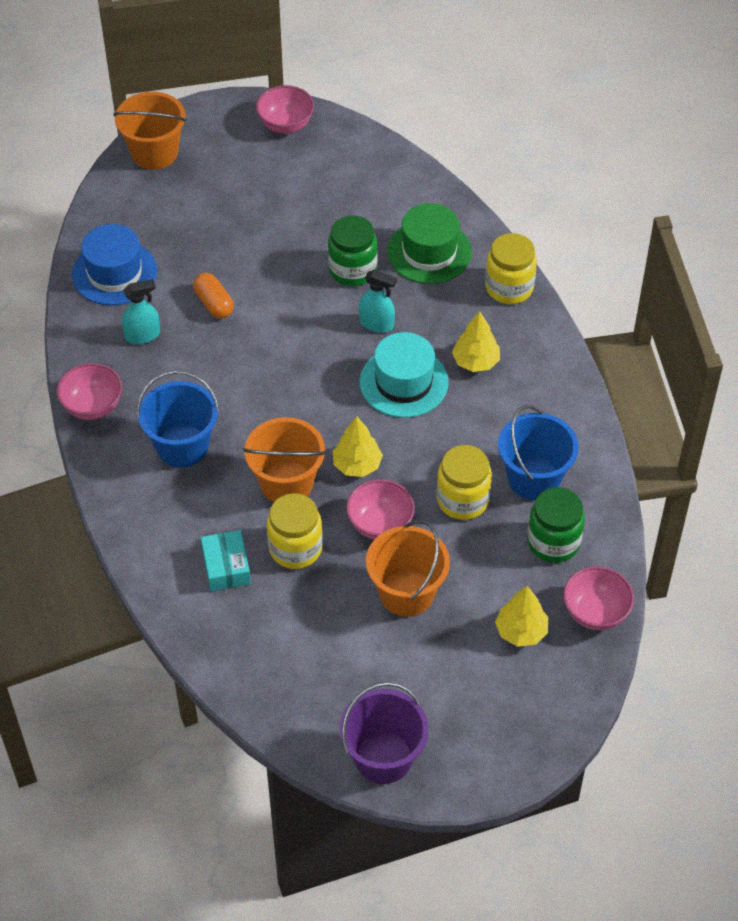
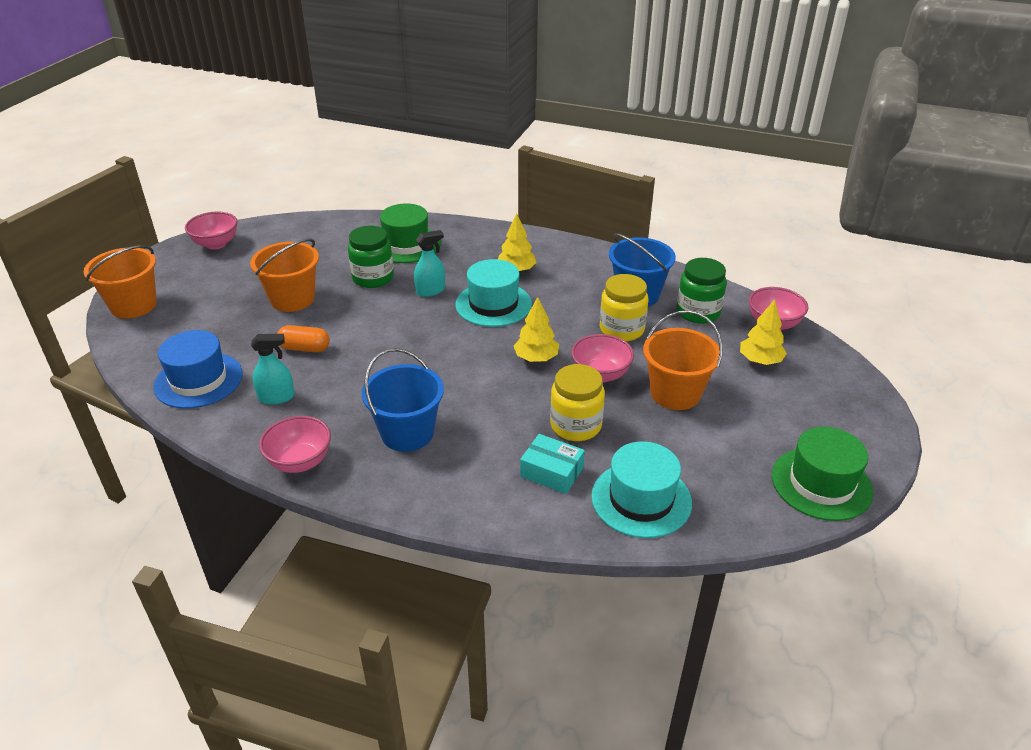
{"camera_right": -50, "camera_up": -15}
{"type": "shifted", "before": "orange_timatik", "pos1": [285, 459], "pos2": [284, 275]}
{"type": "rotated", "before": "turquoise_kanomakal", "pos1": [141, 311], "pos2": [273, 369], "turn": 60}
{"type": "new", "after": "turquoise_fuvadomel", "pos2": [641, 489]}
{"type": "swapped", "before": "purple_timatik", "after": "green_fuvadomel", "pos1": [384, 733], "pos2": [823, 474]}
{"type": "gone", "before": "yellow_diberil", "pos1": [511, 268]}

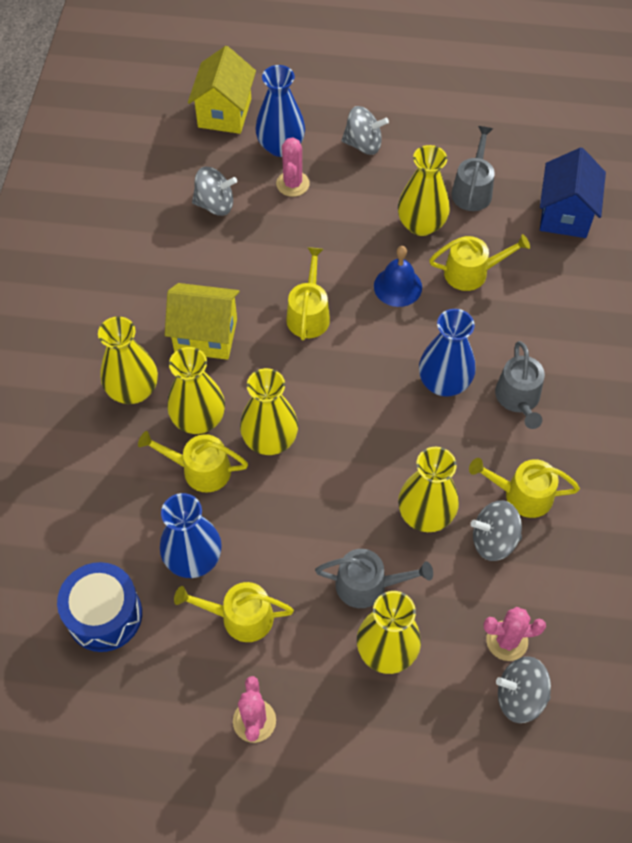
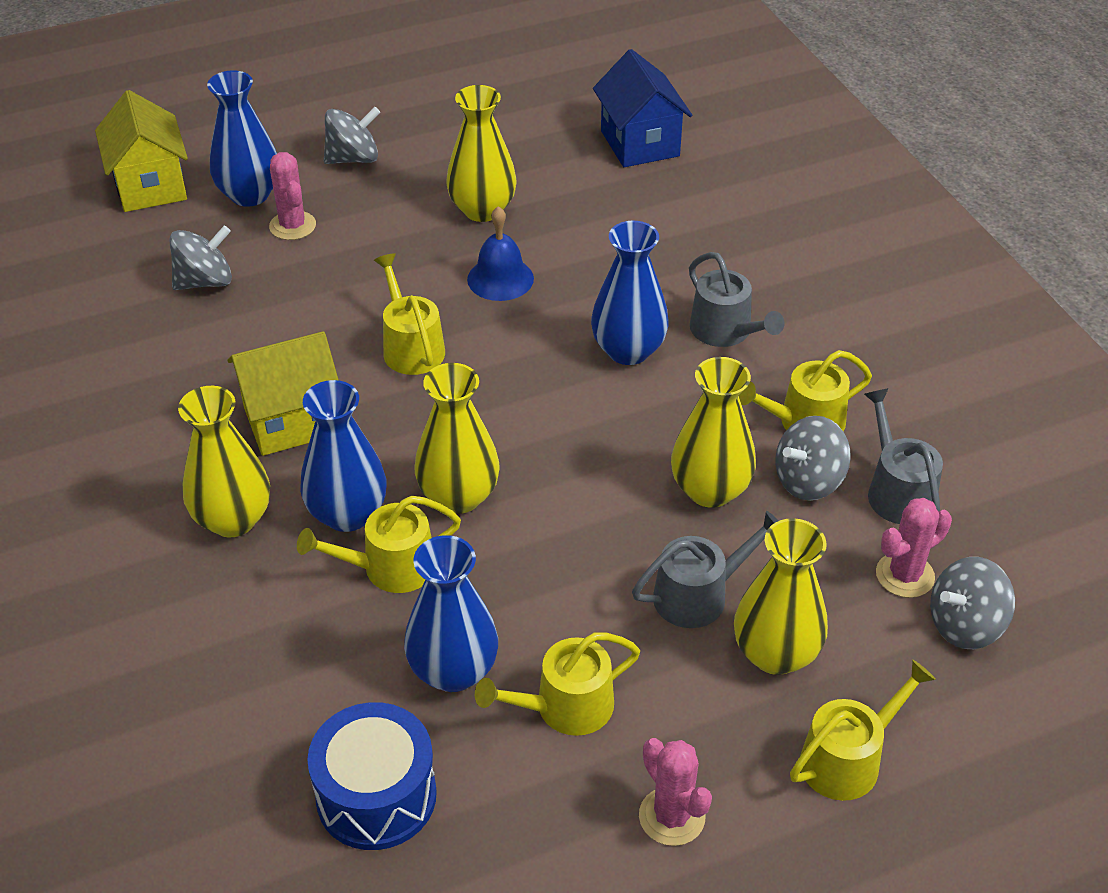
{"camera_right": -30, "camera_up": -15}
{"type": "repainted", "before": "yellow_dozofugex", "after": "blue_dozofugex", "pos1": [196, 390], "pos2": [343, 456]}
{"type": "shifted", "before": "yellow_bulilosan", "pos1": [479, 262], "pos2": [863, 730]}
{"type": "shifted", "before": "grey_bulilosan", "pos1": [473, 168], "pos2": [903, 456]}

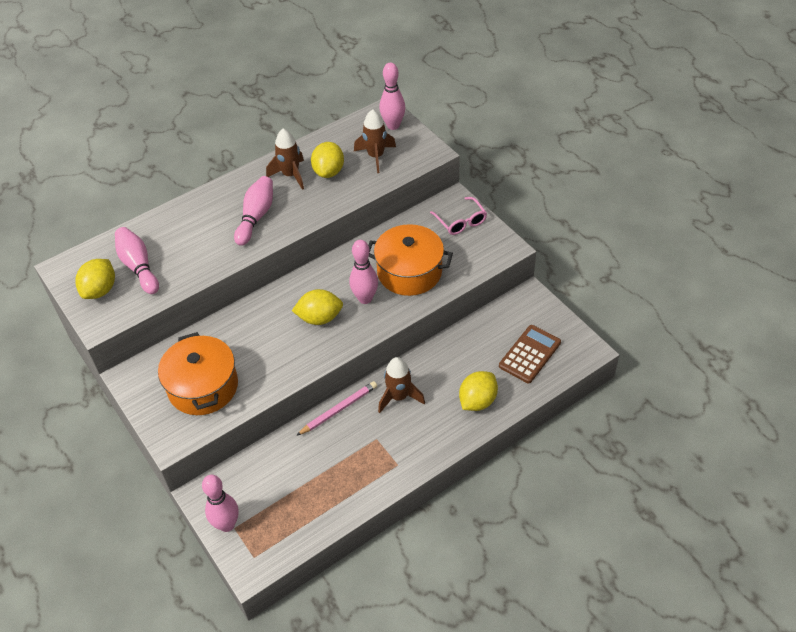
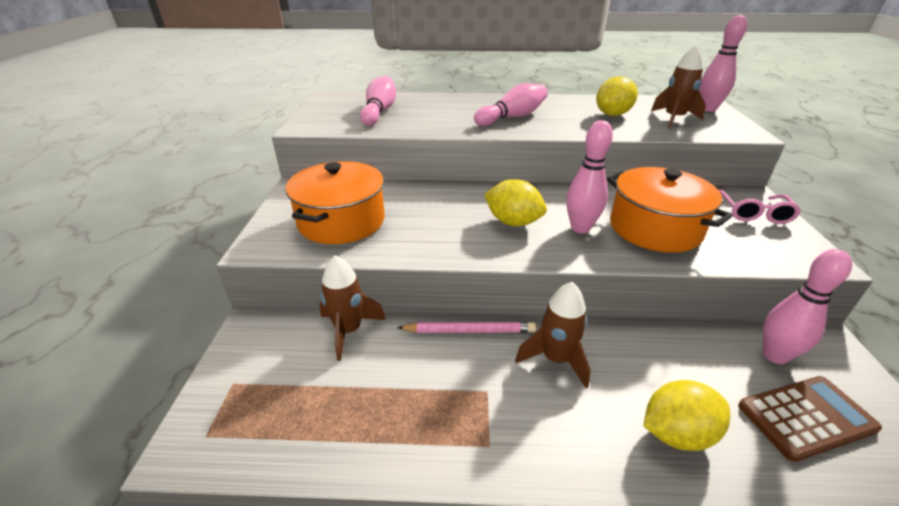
{"camera_right": 35, "camera_up": -15}
{"type": "shifted", "before": "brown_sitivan", "pos1": [285, 159], "pos2": [353, 308]}
{"type": "shifted", "before": "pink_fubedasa", "pos1": [220, 503], "pos2": [807, 306]}
{"type": "gone", "before": "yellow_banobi", "pos1": [95, 279]}

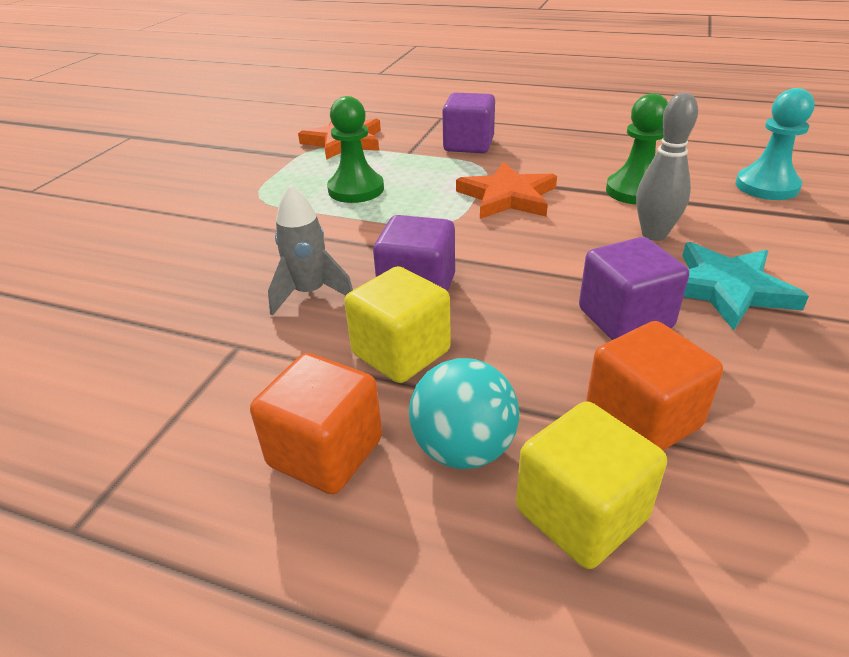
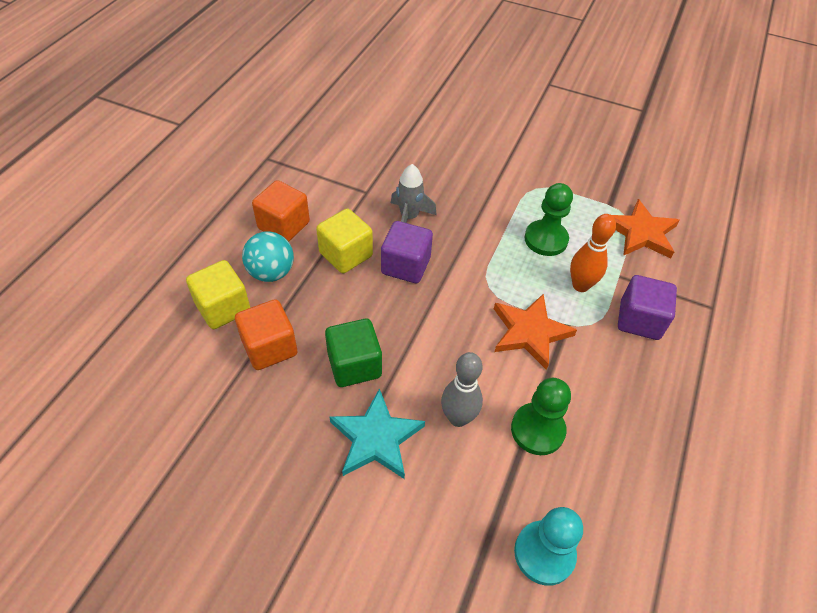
{"camera_right": 90, "camera_up": 15}
{"type": "repainted", "before": "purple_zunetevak", "after": "green_zunetevak", "pos1": [634, 288], "pos2": [353, 353]}
{"type": "new", "after": "orange_fubedasa", "pos2": [593, 253]}

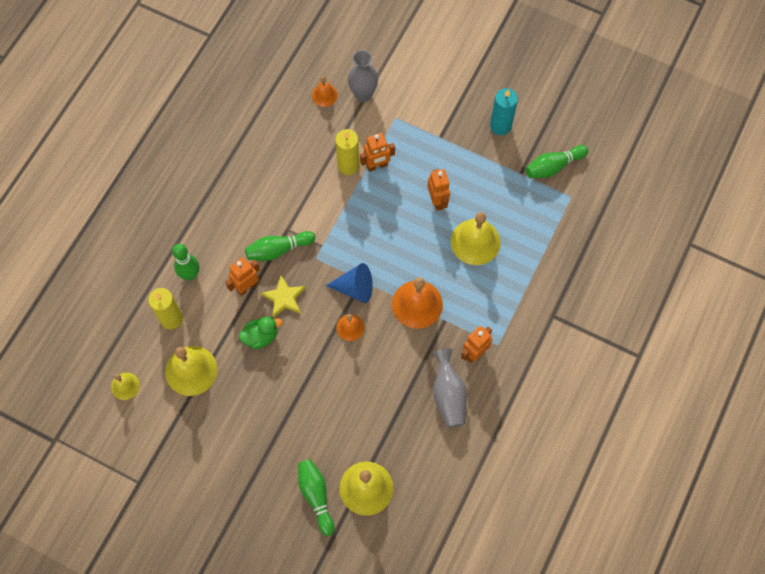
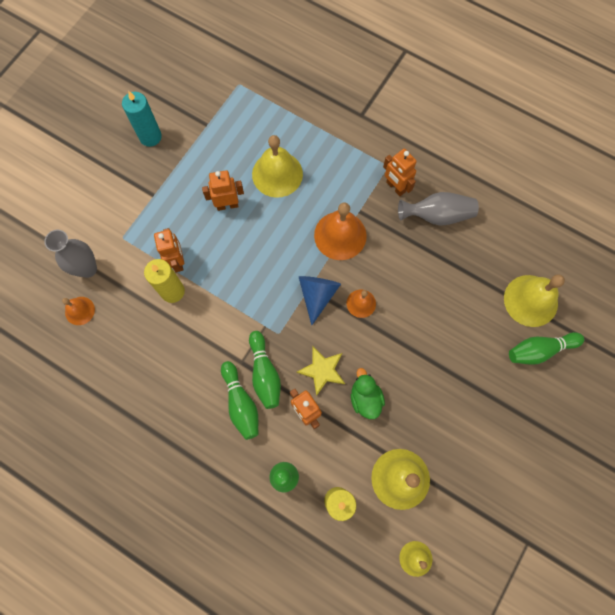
{"camera_right": -85, "camera_up": 5}
{"type": "shifted", "before": "green_fubedasa", "pos1": [557, 161], "pos2": [239, 400]}

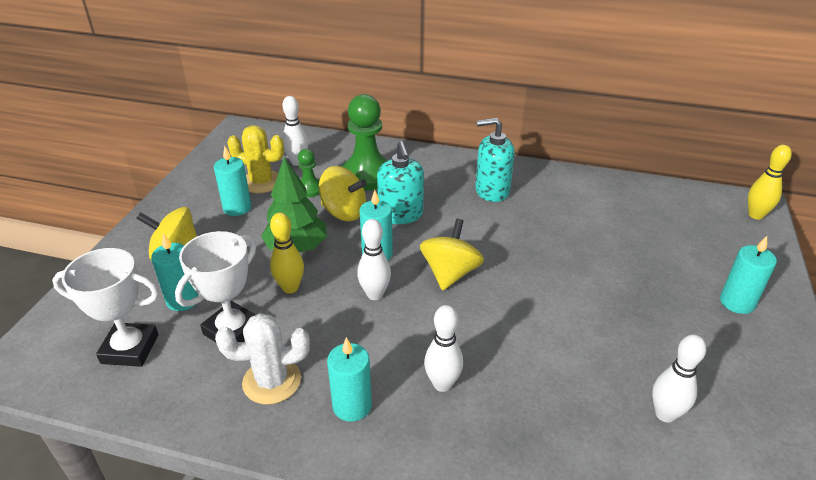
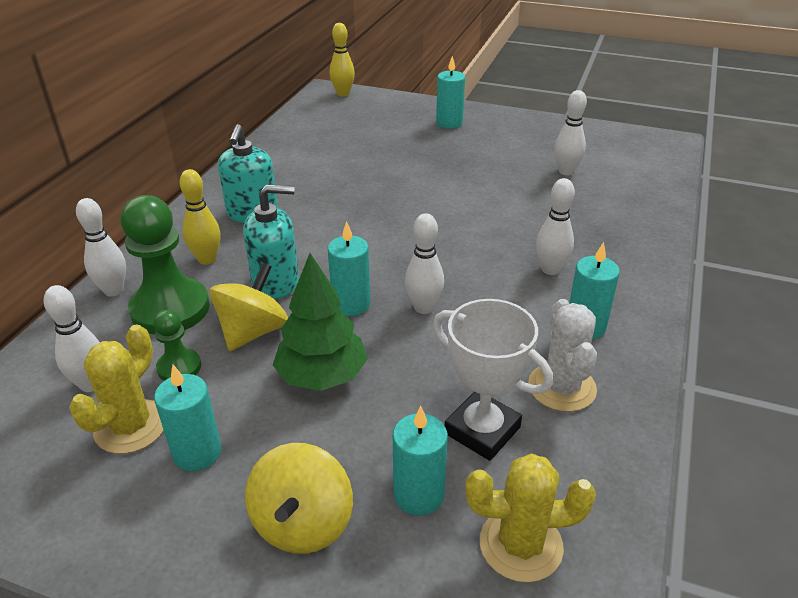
{"camera_right": -85, "camera_up": 0}
{"type": "new", "after": "white_fubedasa", "pos2": [101, 247]}
{"type": "shifted", "before": "yellow_fubedasa", "pos1": [287, 253], "pos2": [199, 217]}
{"type": "swapped", "before": "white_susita", "after": "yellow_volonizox", "pos1": [105, 307], "pos2": [530, 518]}
{"type": "gone", "before": "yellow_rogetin", "pos1": [452, 254]}

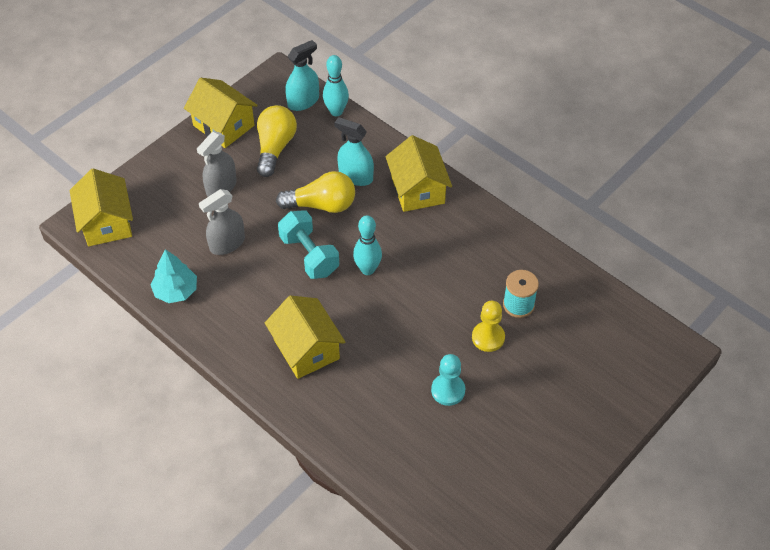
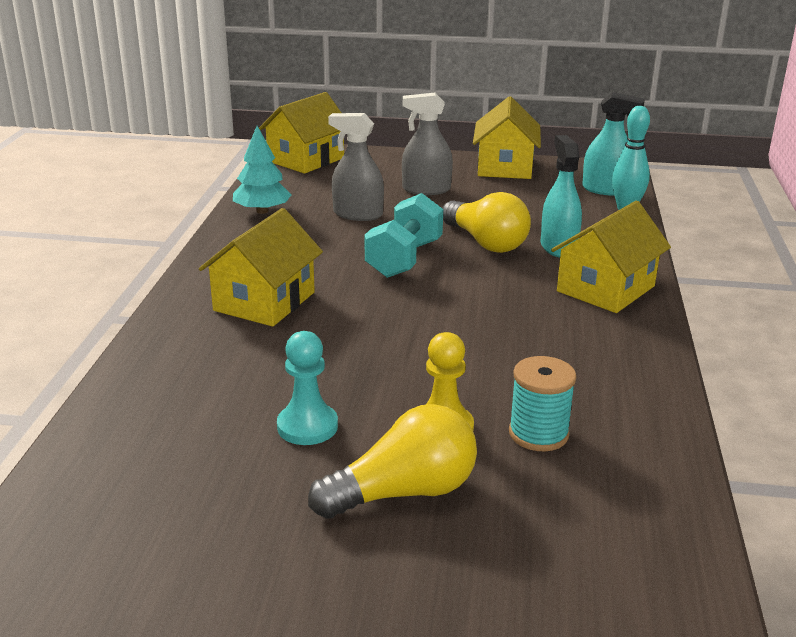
{"camera_right": 55, "camera_up": -25}
{"type": "shifted", "before": "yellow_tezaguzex", "pos1": [277, 141], "pos2": [392, 461]}
{"type": "gone", "before": "turquoise_fubedasa", "pos1": [367, 245]}

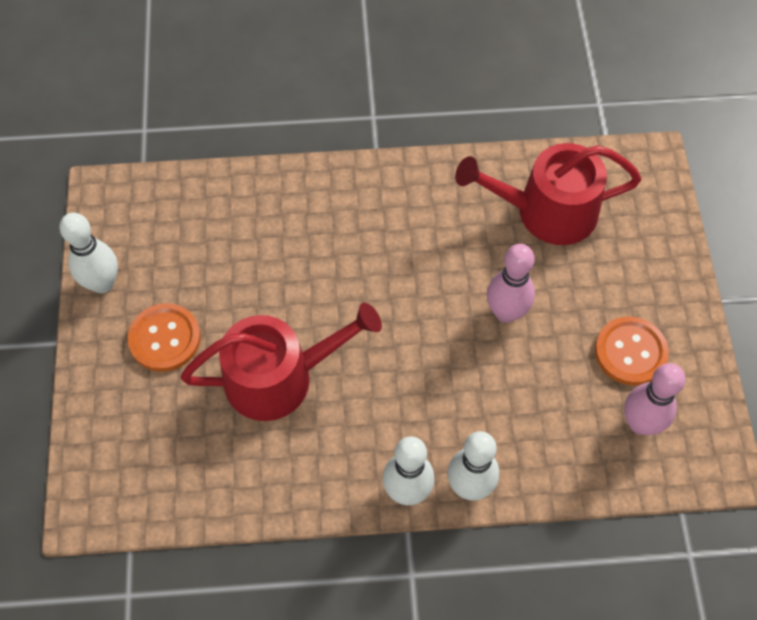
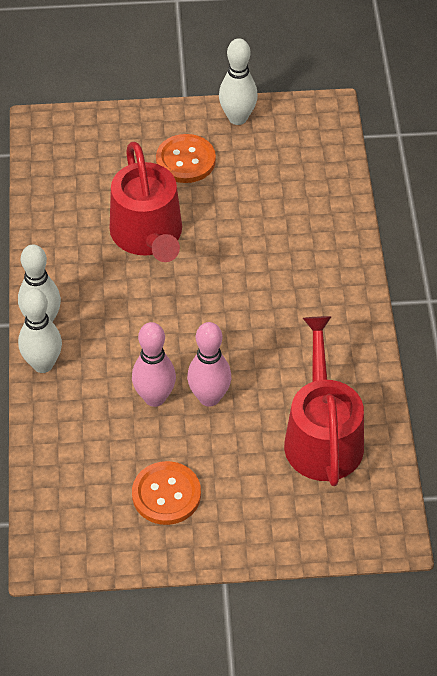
{"camera_right": 90, "camera_up": -10}
{"type": "shifted", "before": "pink_fubedasa", "pos1": [655, 399], "pos2": [154, 364]}

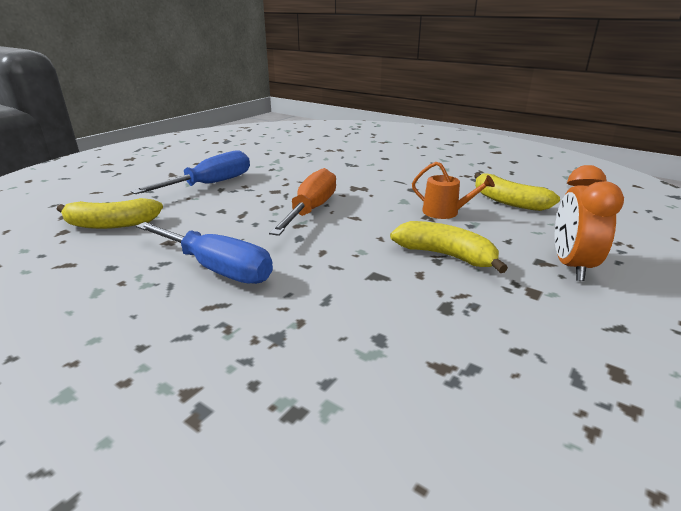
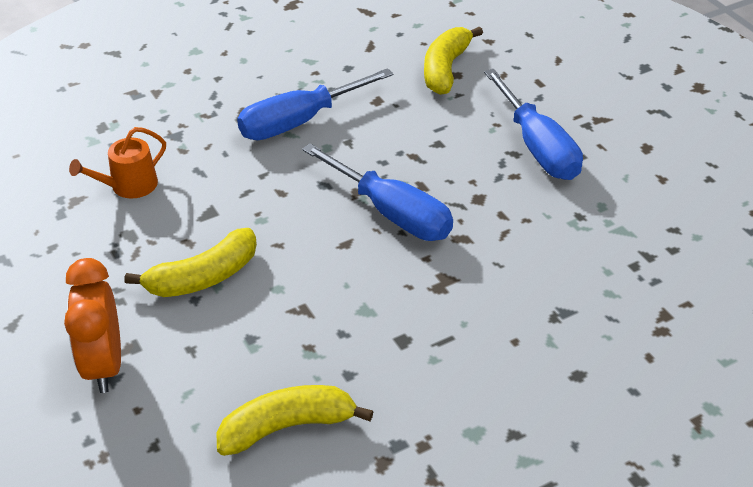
{"camera_right": 115, "camera_up": 15}
{"type": "rotated", "before": "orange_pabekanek", "pos1": [589, 223], "pos2": [92, 325], "turn": -135}
{"type": "shifted", "before": "orange_bulilosan", "pos1": [453, 190], "pos2": [117, 163]}
{"type": "repainted", "before": "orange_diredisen", "after": "blue_diredisen", "pos1": [302, 202], "pos2": [377, 192]}

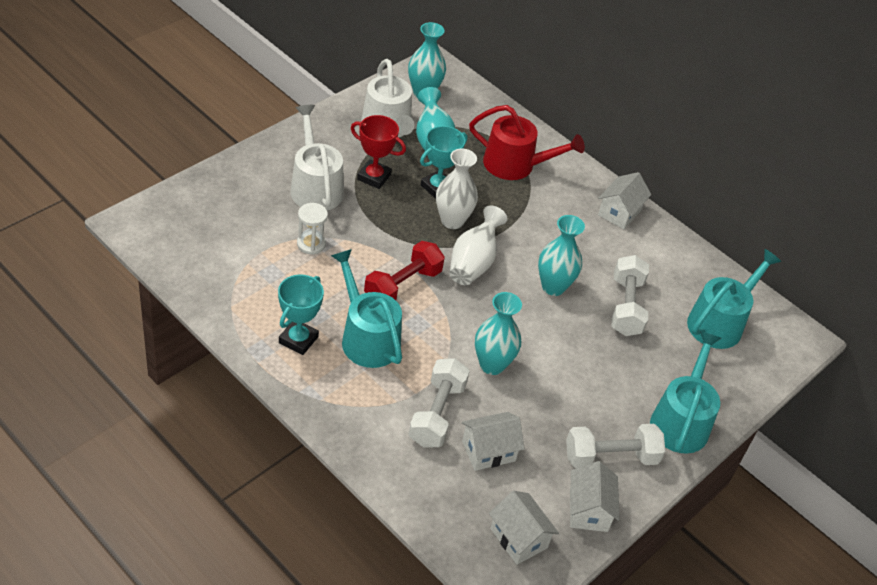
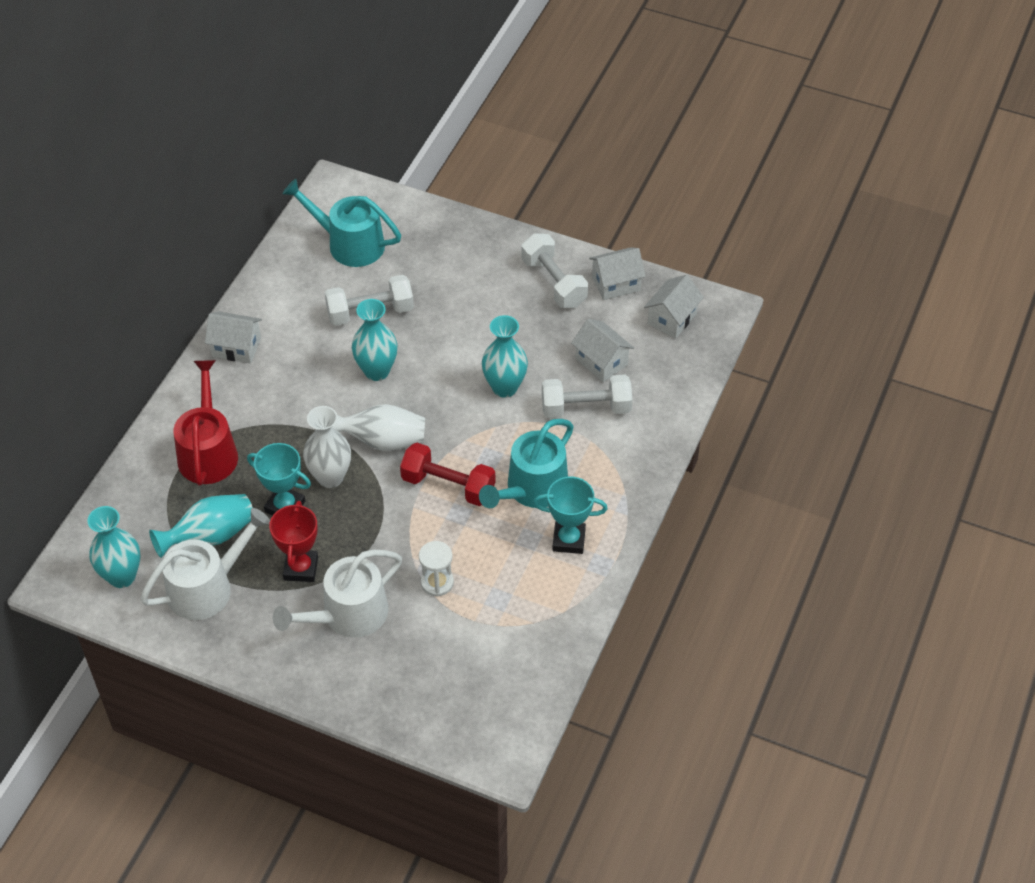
{"camera_right": -105, "camera_up": 5}
{"type": "gone", "before": "turquoise_bulilosan", "pos1": [685, 392]}

